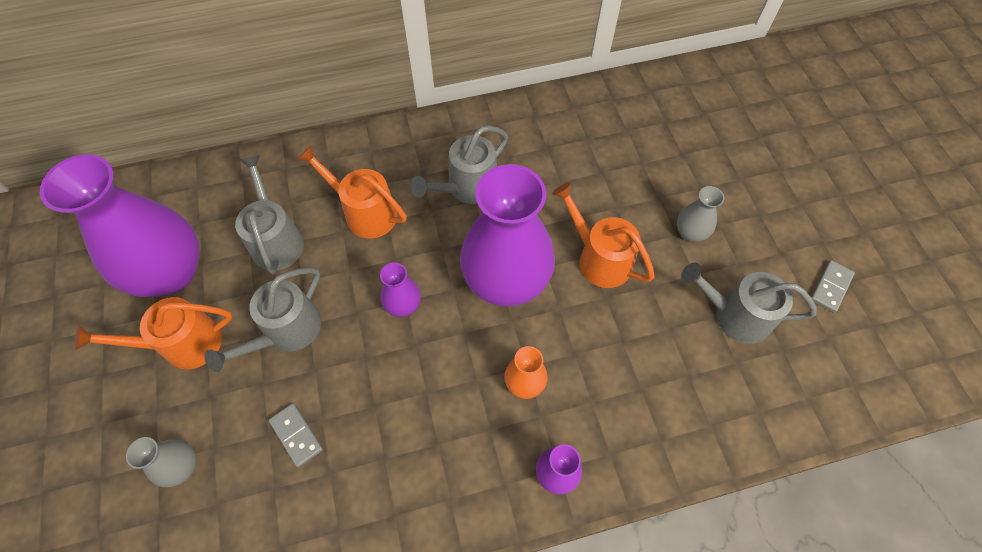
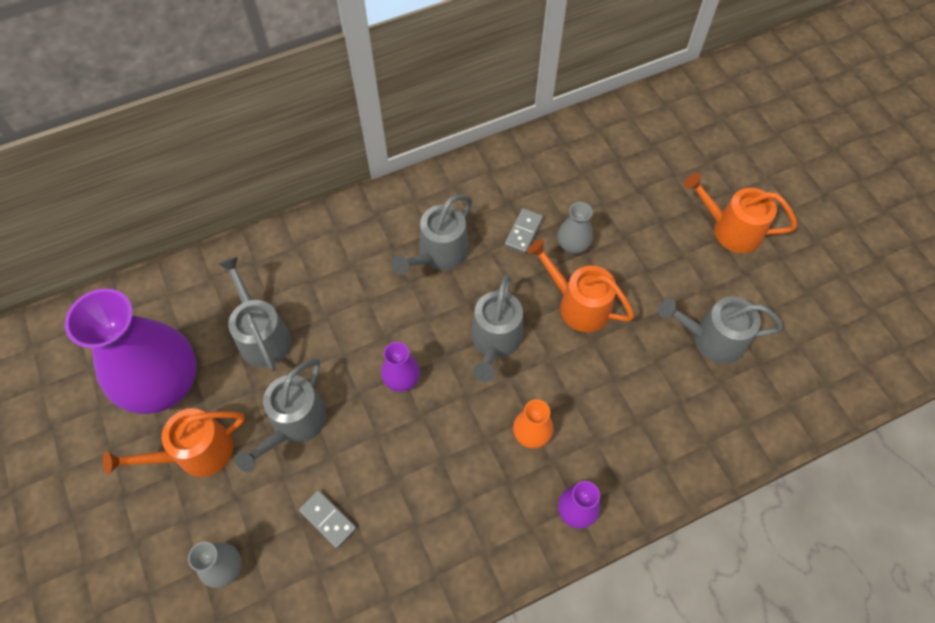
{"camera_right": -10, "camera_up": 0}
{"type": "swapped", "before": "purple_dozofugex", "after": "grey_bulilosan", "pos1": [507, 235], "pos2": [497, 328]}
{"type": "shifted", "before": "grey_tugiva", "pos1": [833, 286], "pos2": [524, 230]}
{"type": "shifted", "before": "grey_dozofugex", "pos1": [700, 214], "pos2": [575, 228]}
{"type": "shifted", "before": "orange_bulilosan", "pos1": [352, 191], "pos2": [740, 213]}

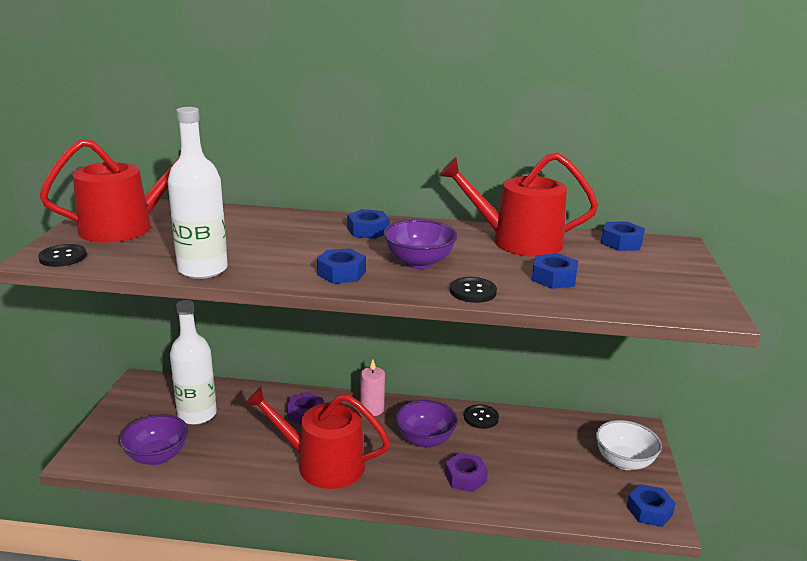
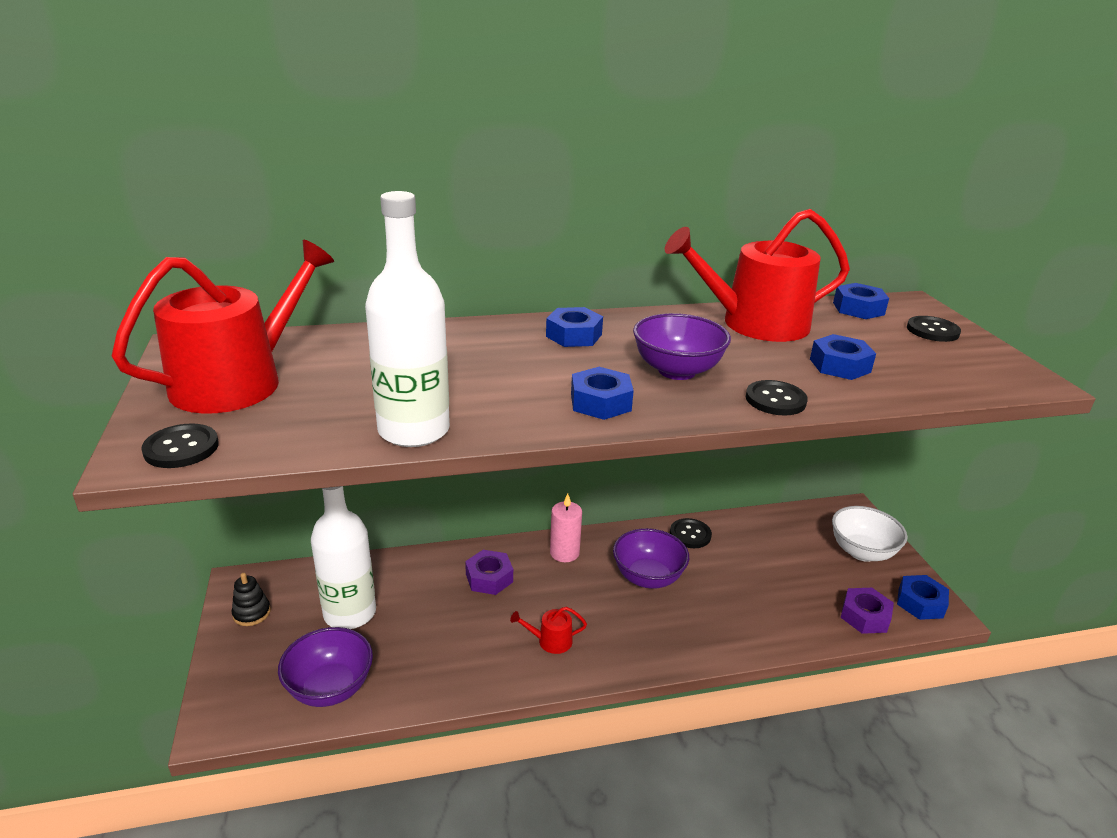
{"camera_right": -20, "camera_up": 5}
{"type": "new", "after": "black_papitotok", "pos2": [251, 599]}
{"type": "scaled", "before": "red_bulilosan", "pos1": [317, 437], "pos2": [548, 630], "scale": 0.4}
{"type": "shifted", "before": "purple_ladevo", "pos1": [466, 472], "pos2": [867, 611]}
{"type": "new", "after": "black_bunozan", "pos2": [934, 329]}

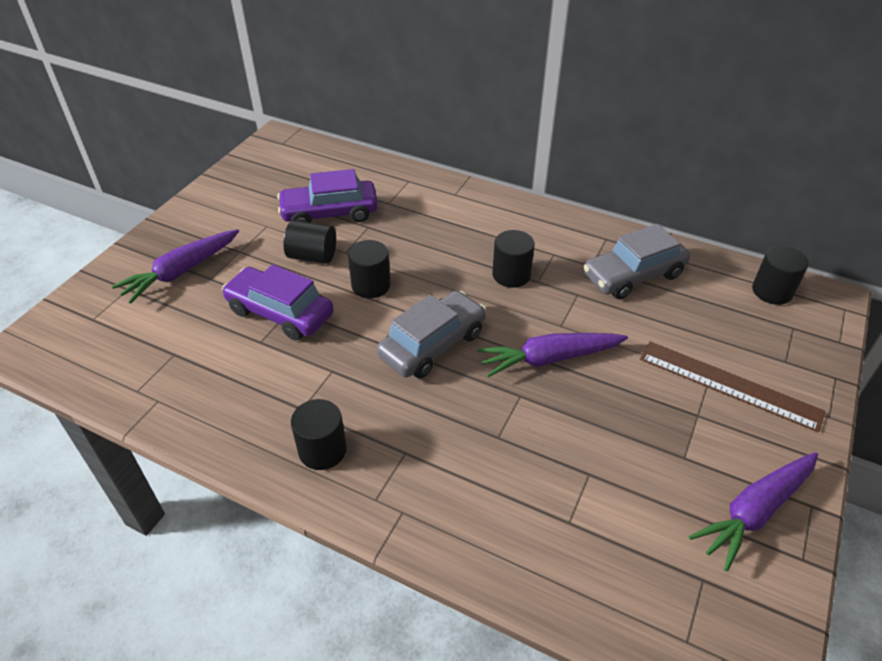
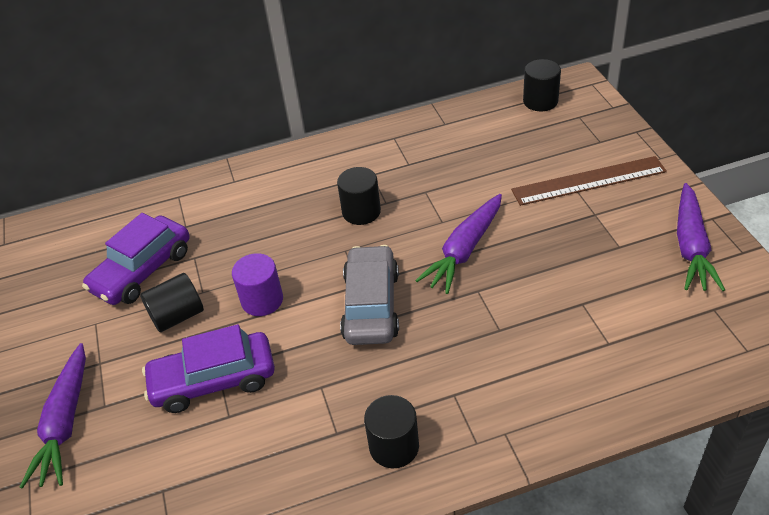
{"camera_right": -40, "camera_up": 0}
{"type": "repainted", "before": "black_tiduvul", "after": "purple_tiduvul", "pos1": [369, 269], "pos2": [257, 284]}
{"type": "gone", "before": "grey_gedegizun", "pos1": [636, 261]}

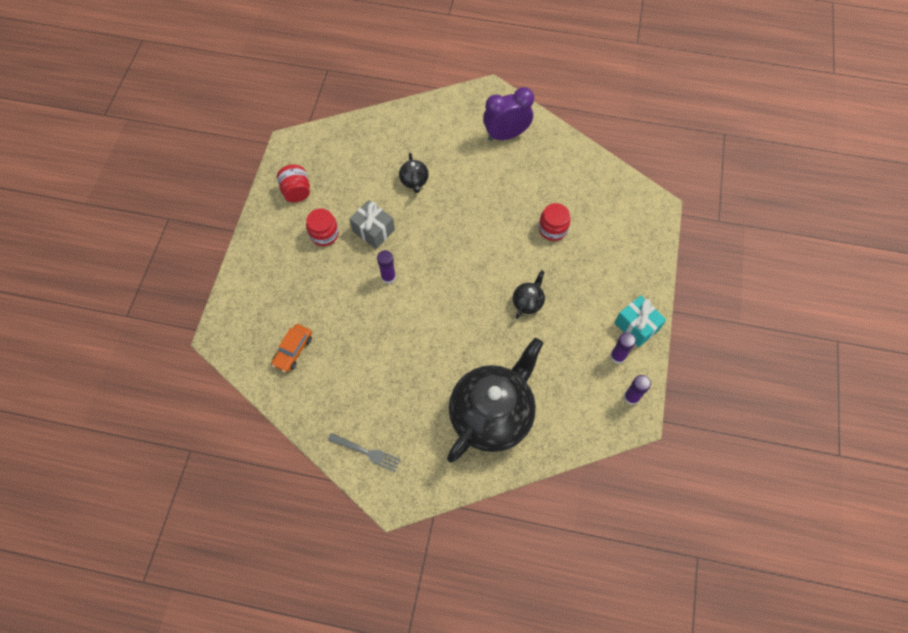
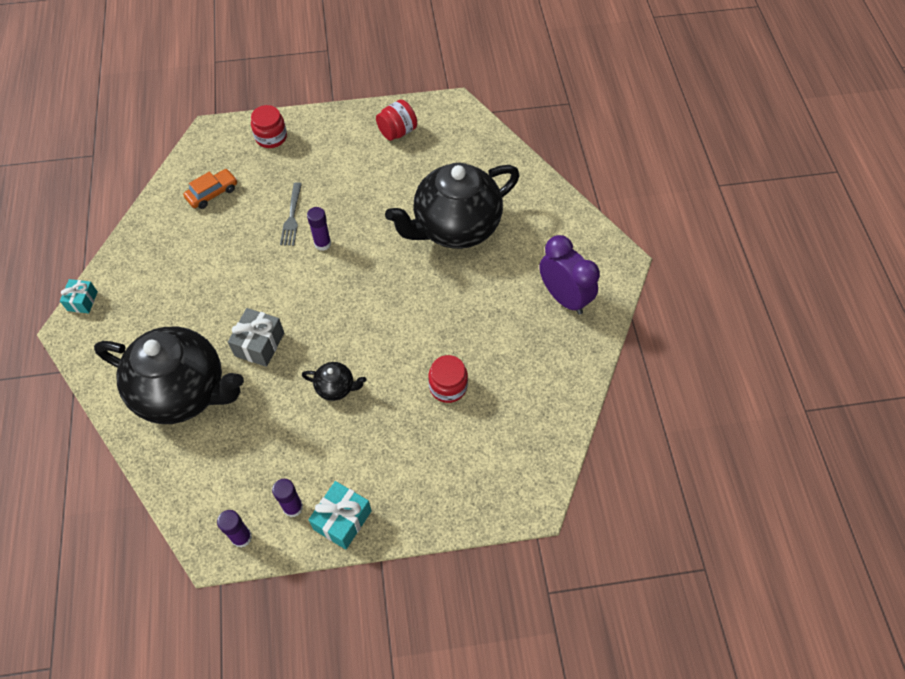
{"camera_right": 70, "camera_up": -5}
{"type": "new", "after": "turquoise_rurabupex", "pos2": [79, 296]}
{"type": "rotated", "before": "orange_gedegizun", "pos1": [291, 348], "pos2": [210, 189], "turn": 135}
{"type": "shifted", "before": "grey_rurabupex", "pos1": [372, 224], "pos2": [256, 337]}
{"type": "shifted", "before": "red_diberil", "pos1": [322, 227], "pos2": [269, 126]}
{"type": "shifted", "before": "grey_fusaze", "pos1": [364, 452], "pos2": [291, 214]}
{"type": "scaled", "before": "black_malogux", "pos1": [414, 173], "pos2": [452, 206], "scale": 2.45}

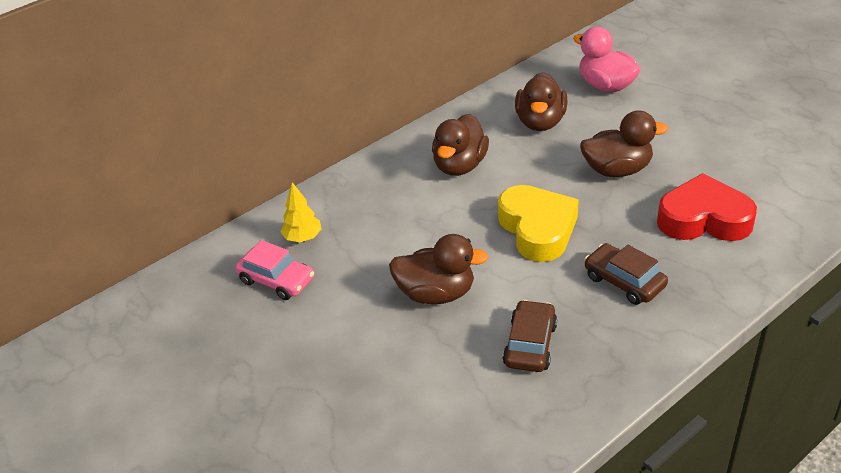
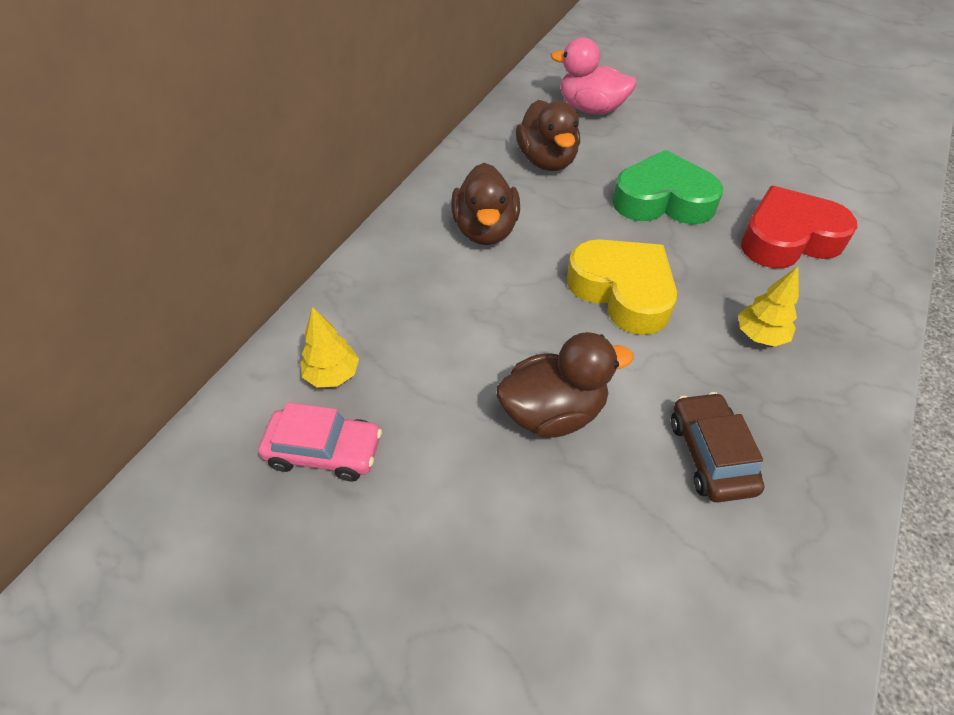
{"camera_right": -25, "camera_up": 10}
{"type": "swapped", "before": "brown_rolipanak", "after": "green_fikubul", "pos1": [624, 143], "pos2": [667, 187]}
{"type": "swapped", "before": "brown_gedegizun", "after": "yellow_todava", "pos1": [626, 274], "pos2": [768, 306]}

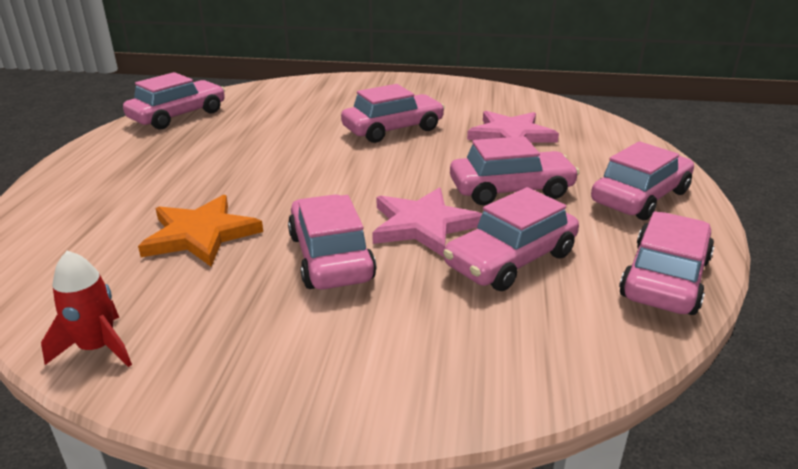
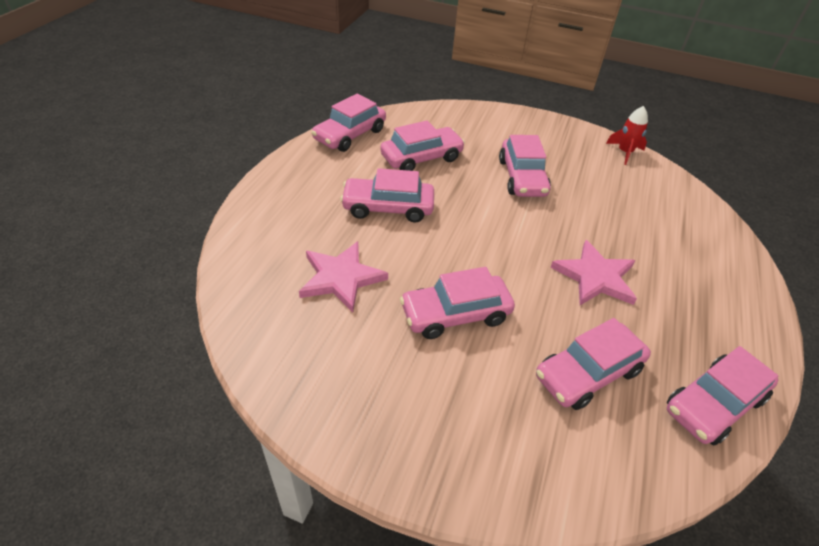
{"camera_right": -170, "camera_up": 15}
{"type": "shifted", "before": "pink_gedegizun", "pos1": [642, 180], "pos2": [593, 364]}
{"type": "shifted", "before": "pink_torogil", "pos1": [427, 222], "pos2": [593, 272]}
{"type": "gone", "before": "orange_torogil", "pos1": [200, 231]}

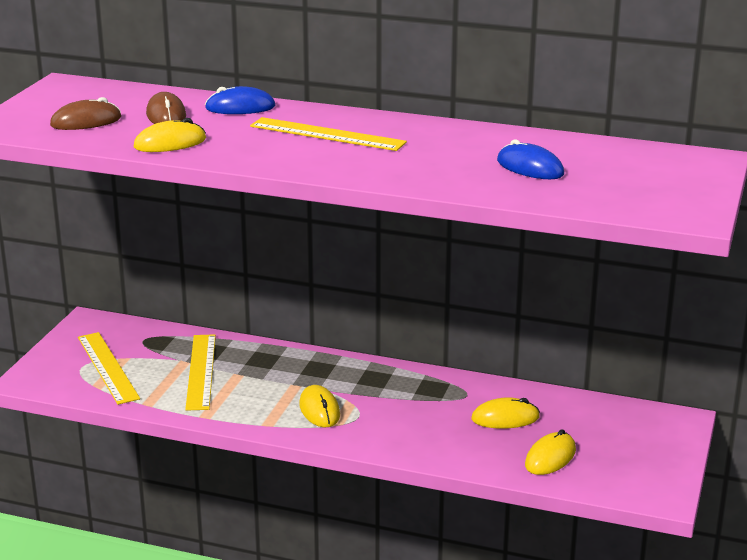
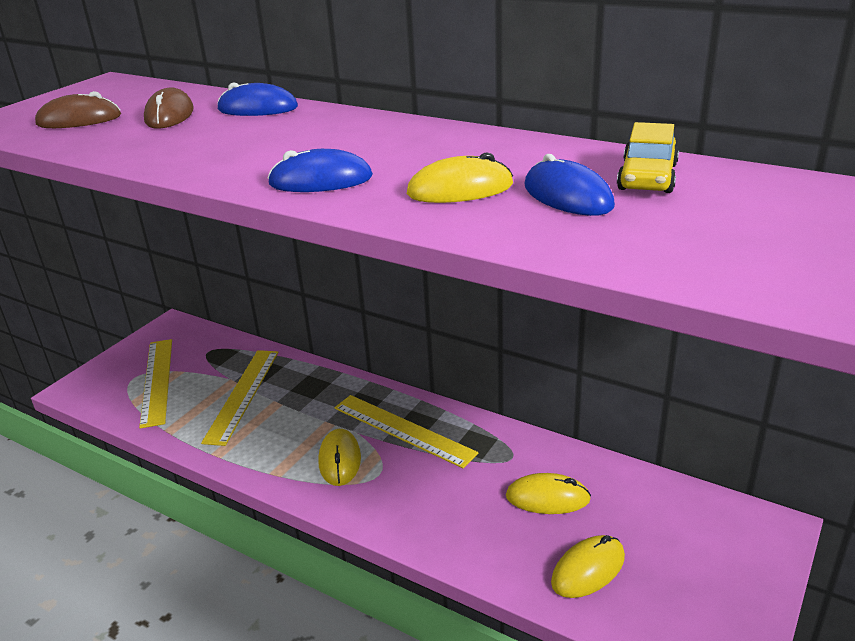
{"camera_right": 15, "camera_up": 5}
{"type": "new", "after": "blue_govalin", "pos2": [320, 170]}
{"type": "shifted", "before": "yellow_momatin", "pos1": [328, 134], "pos2": [406, 431]}
{"type": "shifted", "before": "yellow_govalin", "pos1": [170, 135], "pos2": [460, 177]}
{"type": "new", "after": "yellow_gedegizun", "pos2": [648, 157]}

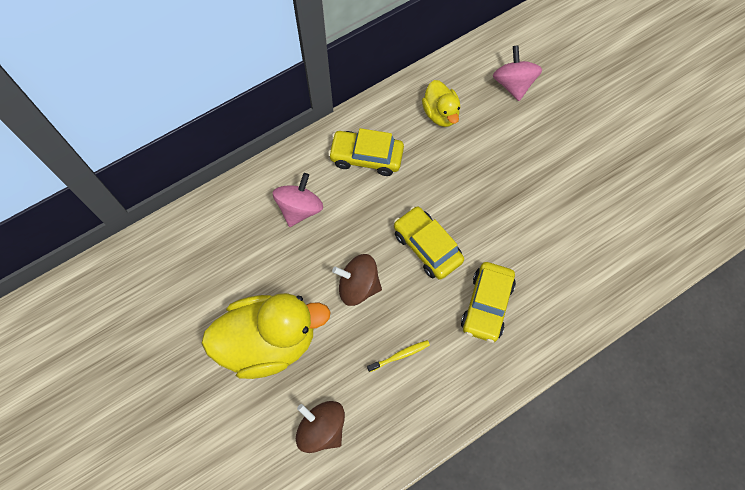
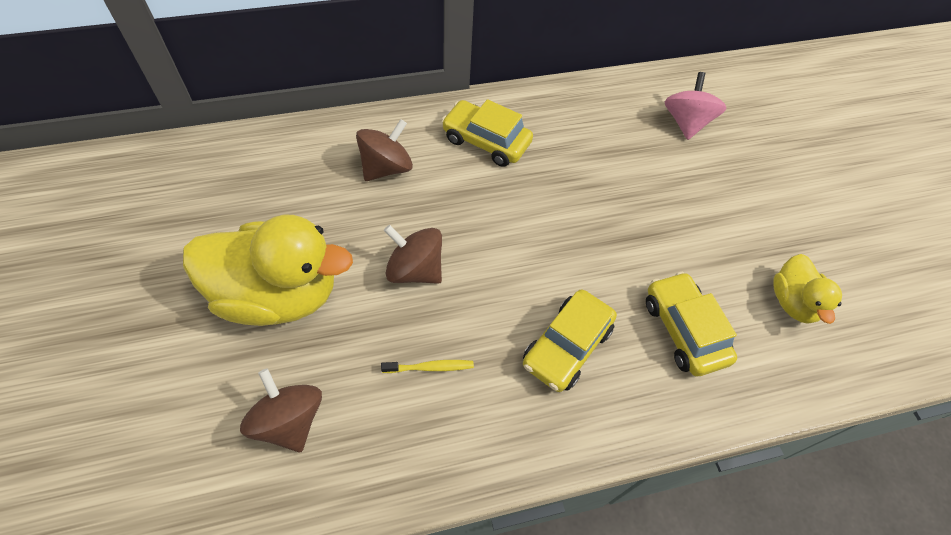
{"camera_right": 15, "camera_up": -10}
{"type": "repainted", "before": "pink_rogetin", "after": "brown_rogetin", "pos1": [298, 200], "pos2": [384, 150]}
{"type": "shifted", "before": "yellow_gedegizun", "pos1": [429, 243], "pos2": [691, 324]}
{"type": "shifted", "before": "yellow_rolipanak", "pos1": [441, 103], "pos2": [807, 289]}

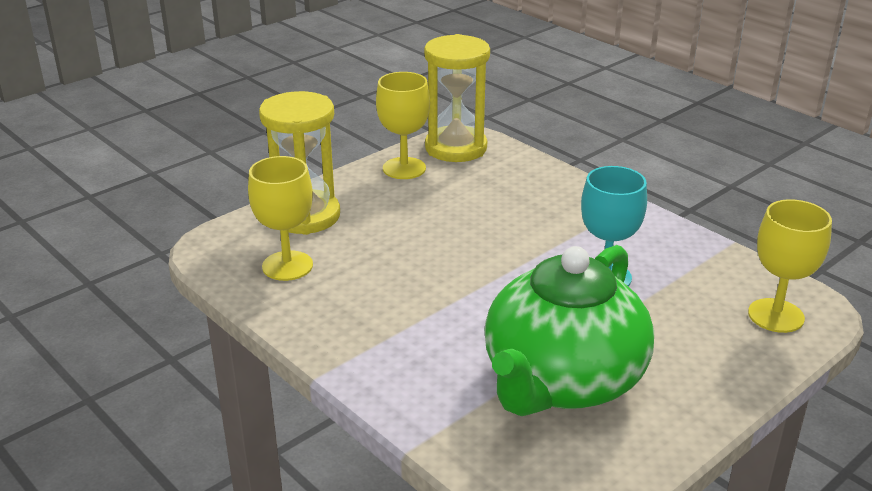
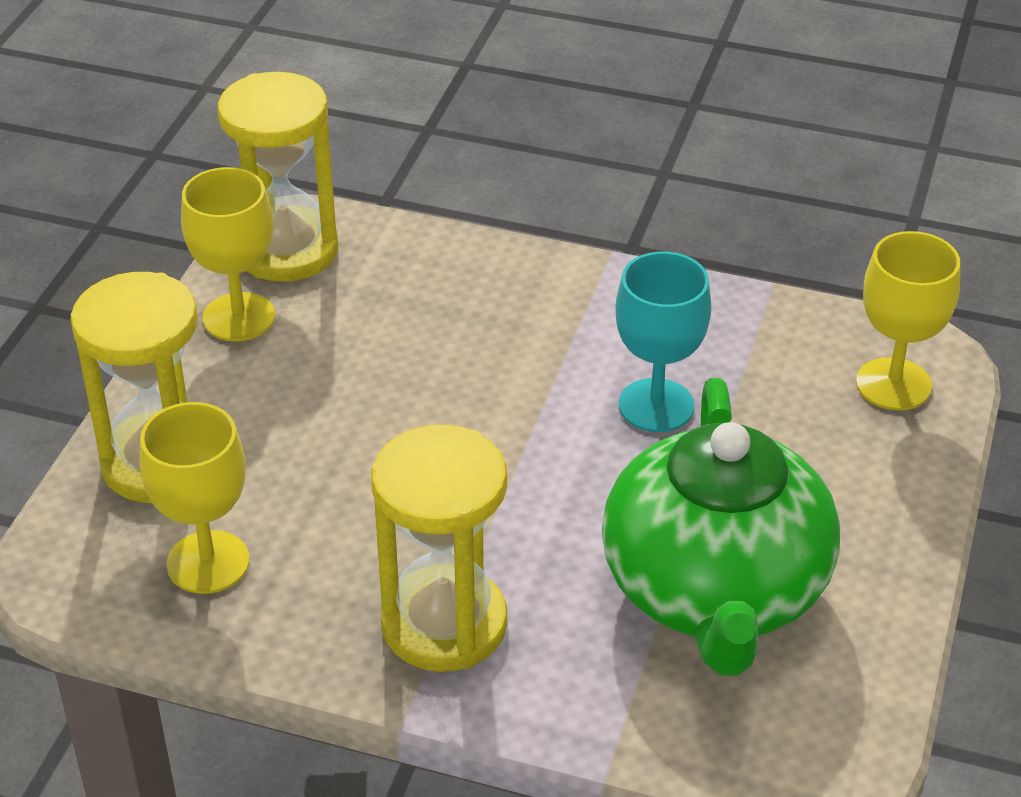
{"camera_right": -30, "camera_up": 10}
{"type": "new", "after": "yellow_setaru", "pos2": [439, 548]}

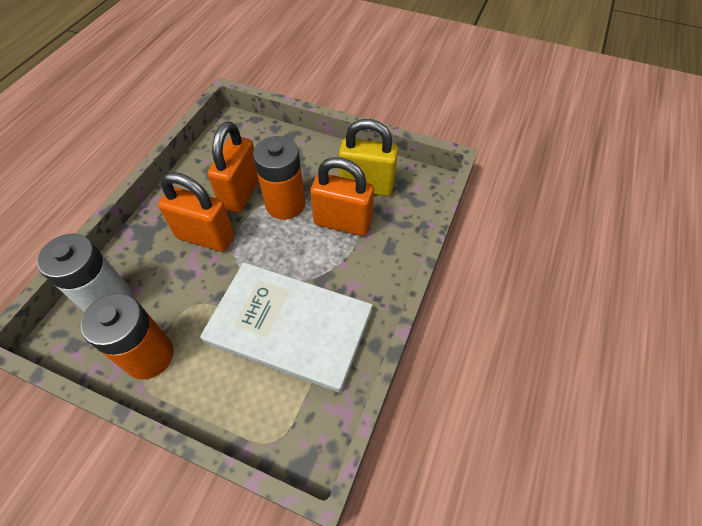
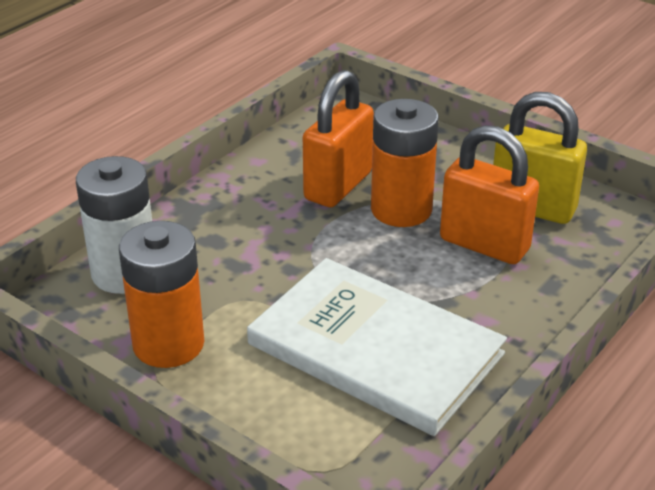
{"camera_right": 15, "camera_up": -20}
{"type": "gone", "before": "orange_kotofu", "pos1": [196, 212]}

